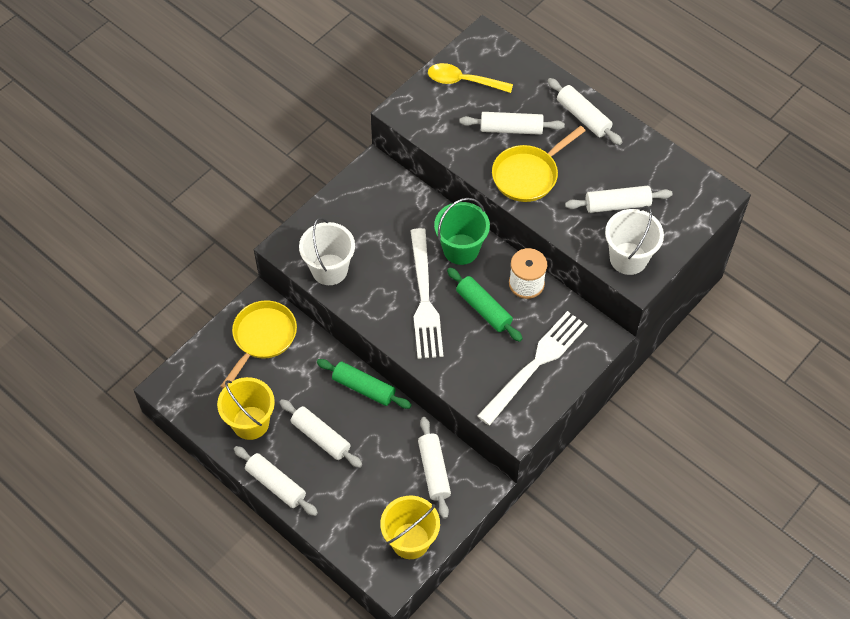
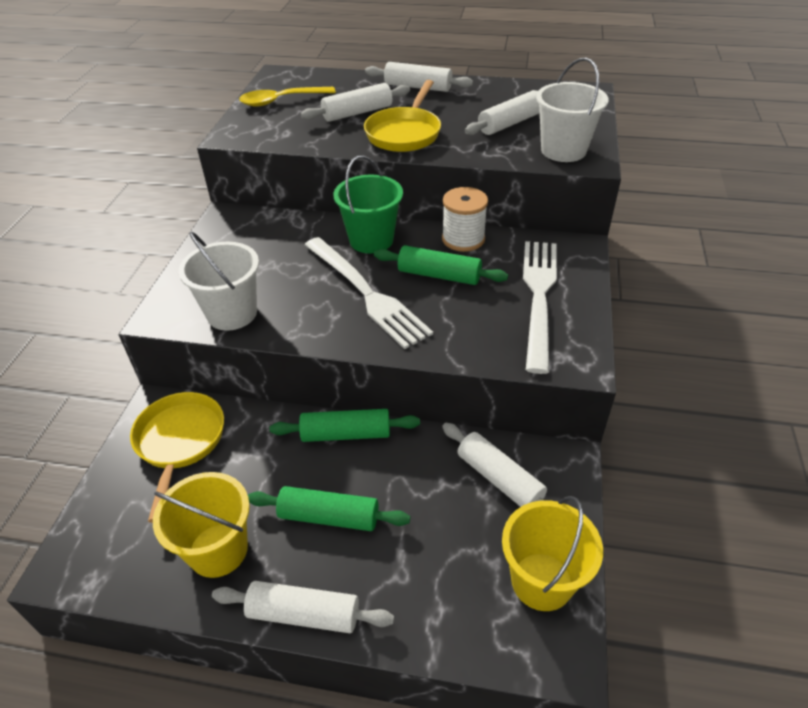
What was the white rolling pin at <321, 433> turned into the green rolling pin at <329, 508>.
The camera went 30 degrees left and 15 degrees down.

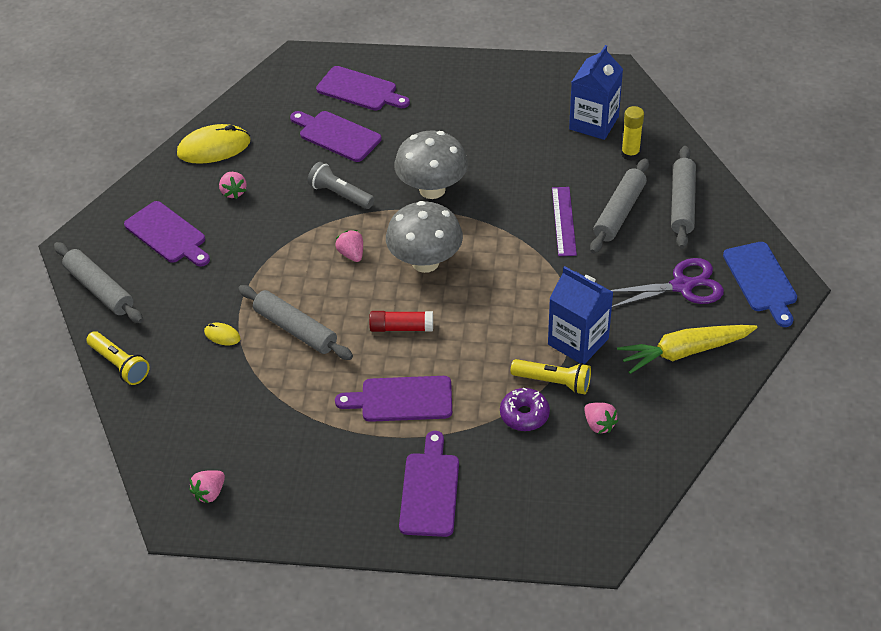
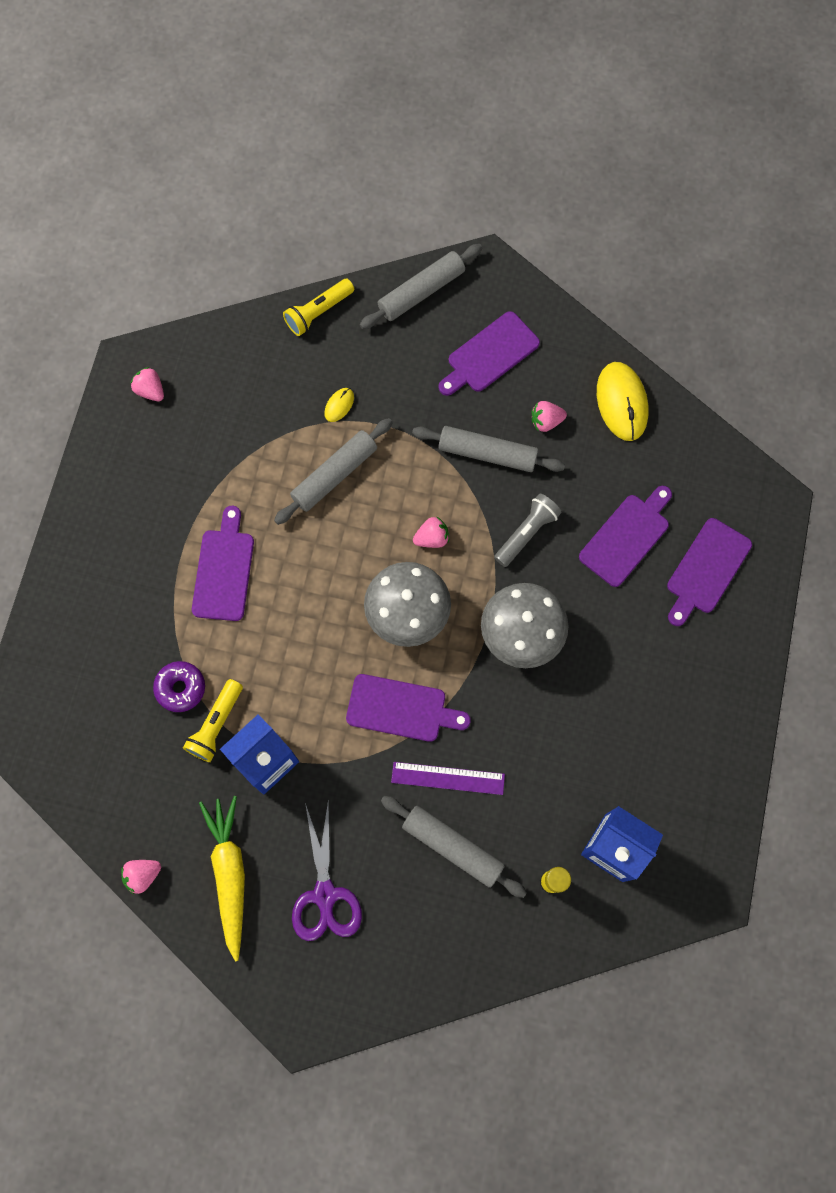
The second view lost the red glue stick at <401, 321>.
The second view lost the blue cutting board at <760, 284>.
The purple cutting board ended up elsewhere, having gone from <429, 484> to <408, 708>.
The pink strawberry ended up elsewhere, having gone from <601, 418> to <141, 877>.
The grey rolling pin ended up elsewhere, having gone from <683, 197> to <488, 449>.
The camera went 95 degrees right and 25 degrees up.

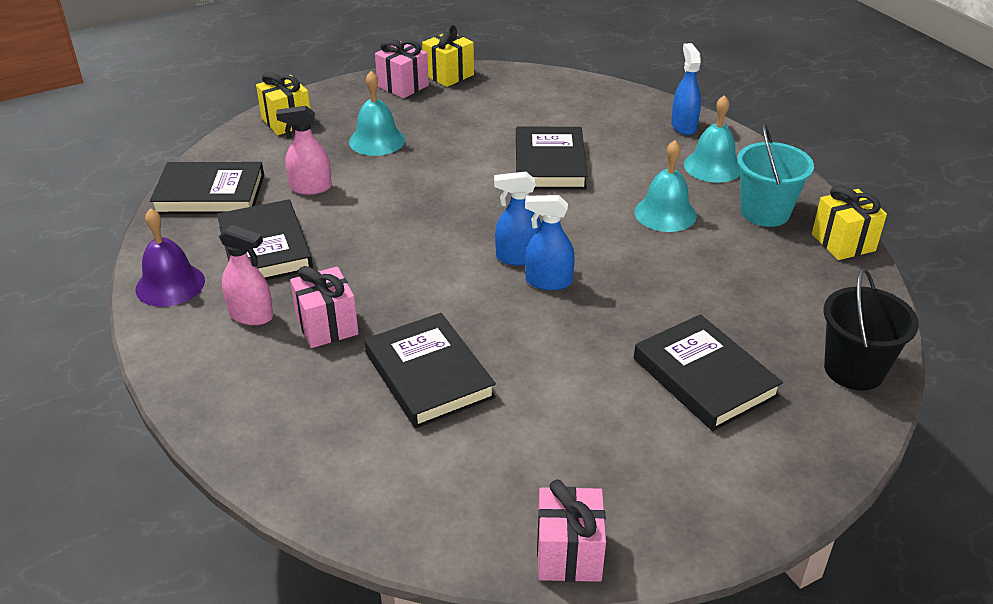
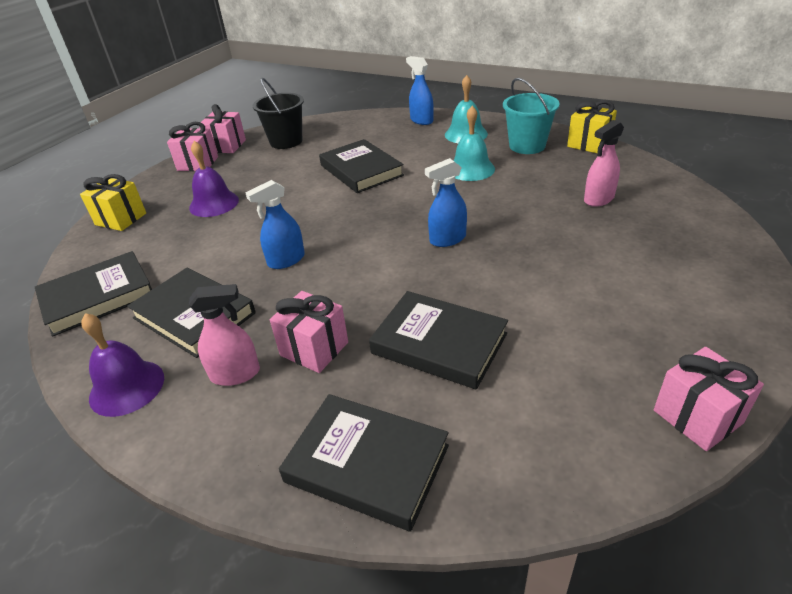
The pink spray bottle ended up elsewhere, having gone from <304, 150> to <604, 163>.
The blue spray bottle ended up elsewhere, having gone from <518, 218> to <275, 224>.
The black book ended up elsewhere, having gone from <708, 372> to <364, 463>.
The black bucket ended up elsewhere, having gone from <871, 329> to <278, 113>.
What was the turquoise bell at <377, 113> turned into the purple bell at <214, 179>.
What was the yellow gift at <448, 55> turned into the pink gift at <222, 128>.
The camera went 30 degrees left and 0 degrees up.

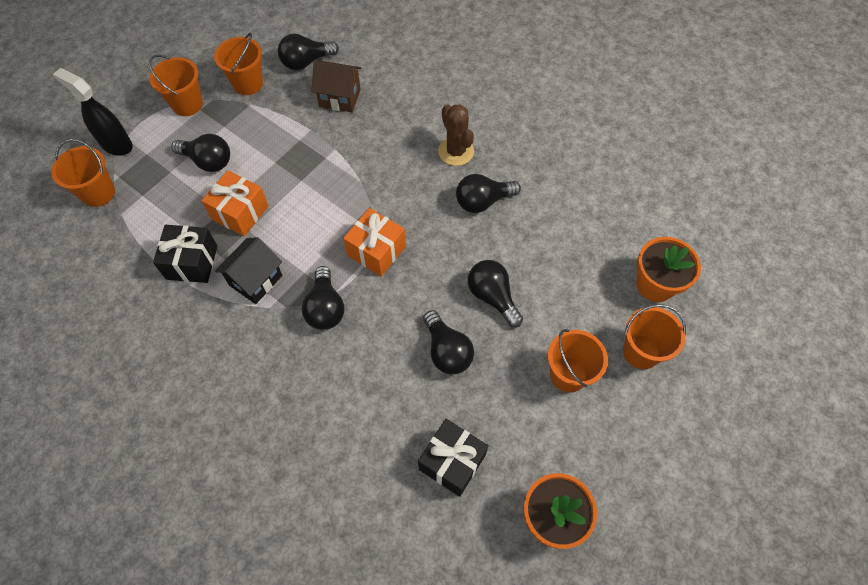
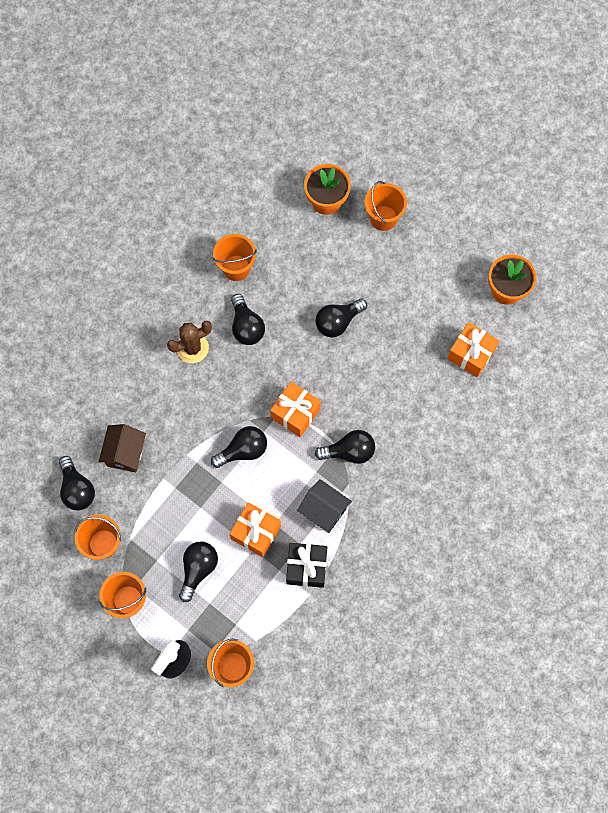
The black light bulb ended up elsewhere, having gone from <448, 342> to <239, 447>.
The orange bucket ended up elsewhere, having gone from <578, 361> to <235, 257>.
What was the black gift at <453, 458> turned into the orange gift at <473, 349>.
The camera went 90 degrees left and 10 degrees up.

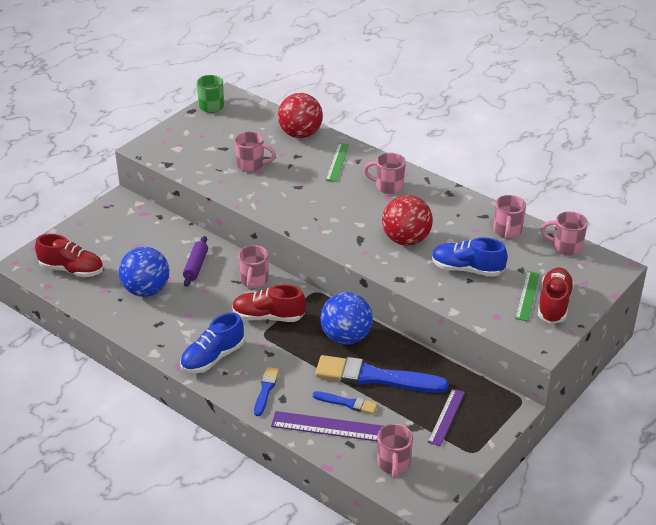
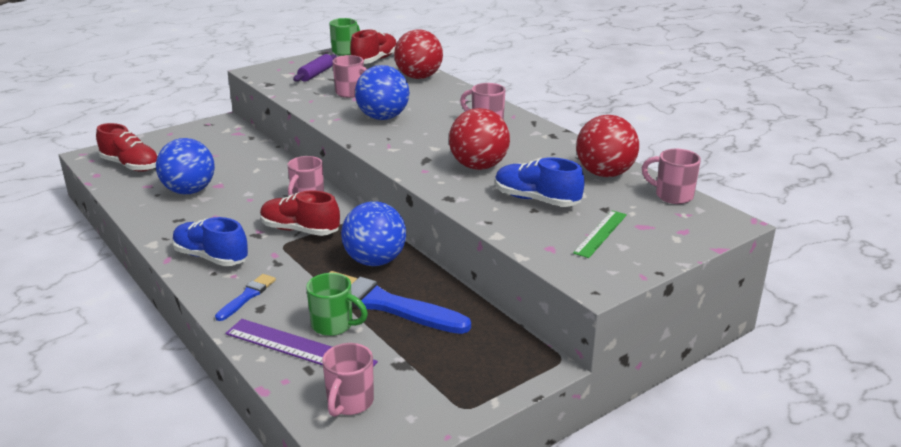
The second view lost the green ruler at <337, 162>.
The second view lost the purple ruler at <446, 417>.
The second view gained the blue ball at <382, 92>.
The purple rolling pin ended up elsewhere, having gone from <195, 261> to <315, 68>.
The red shoe ended up elsewhere, having gone from <556, 296> to <373, 46>.
Where the blue brush stood at <345, 402>, the green mug came to stand at <337, 304>.
Where the pink mug stood at <509, 217>, the red ball came to stand at <607, 146>.
The blue shoe at <212, 342> ended up facing another way, 60 degrees clockwise from before.
The camera went 15 degrees right and 10 degrees down.

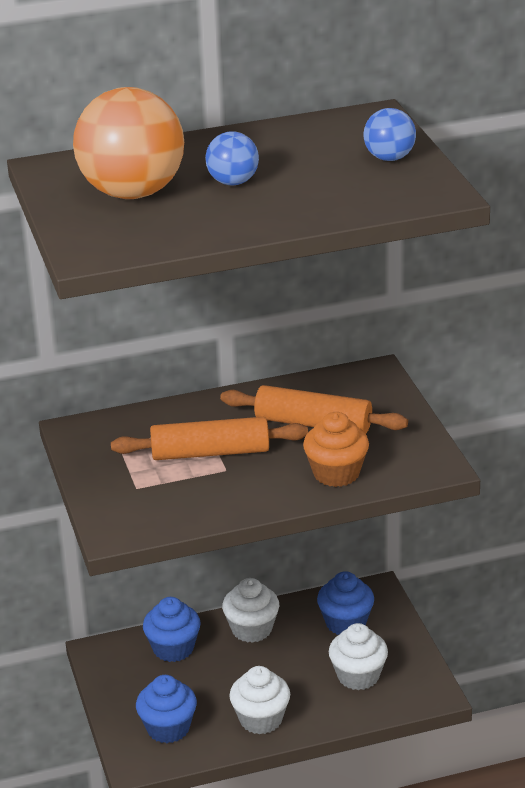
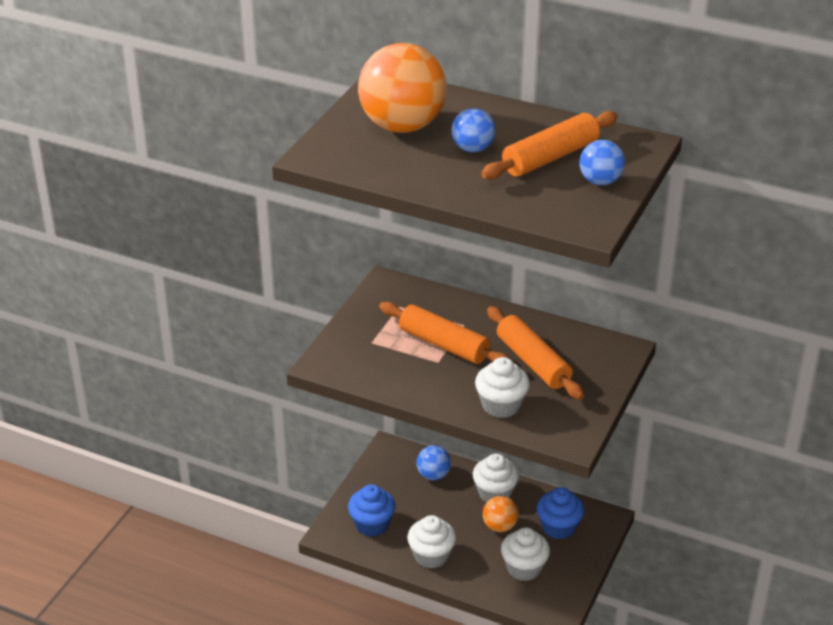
The second view gained the orange rolling pin at <549, 145>.
The second view gained the orange ball at <501, 514>.
Where the blue cupcake stood at <172, 629>, the blue ball came to stand at <434, 462>.
What was the orange cupcake at <336, 449> turned into the white cupcake at <502, 387>.
The camera went 40 degrees right and 5 degrees up.

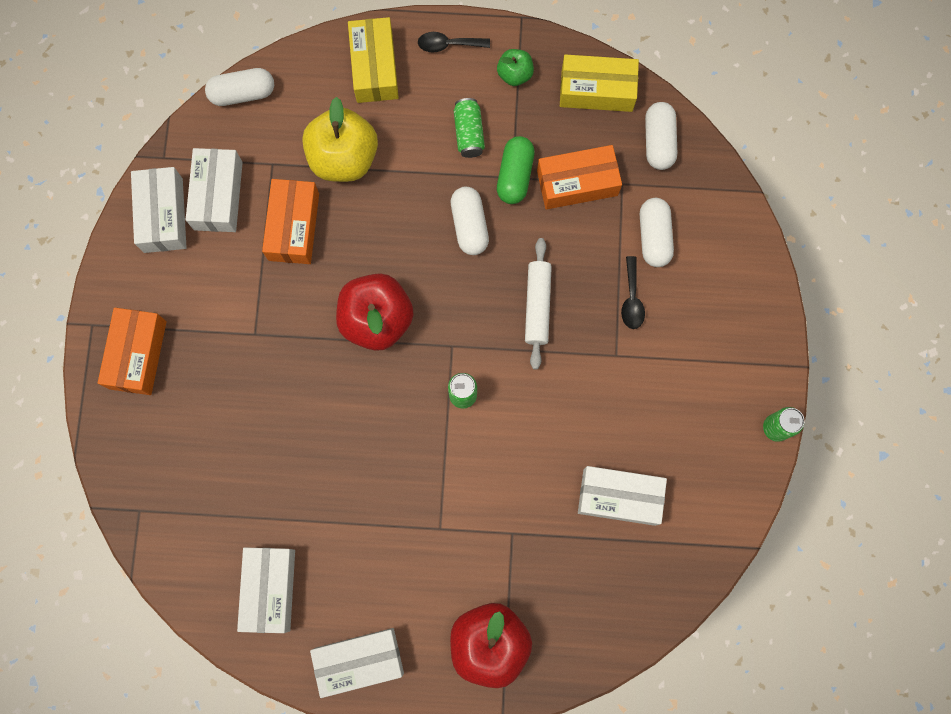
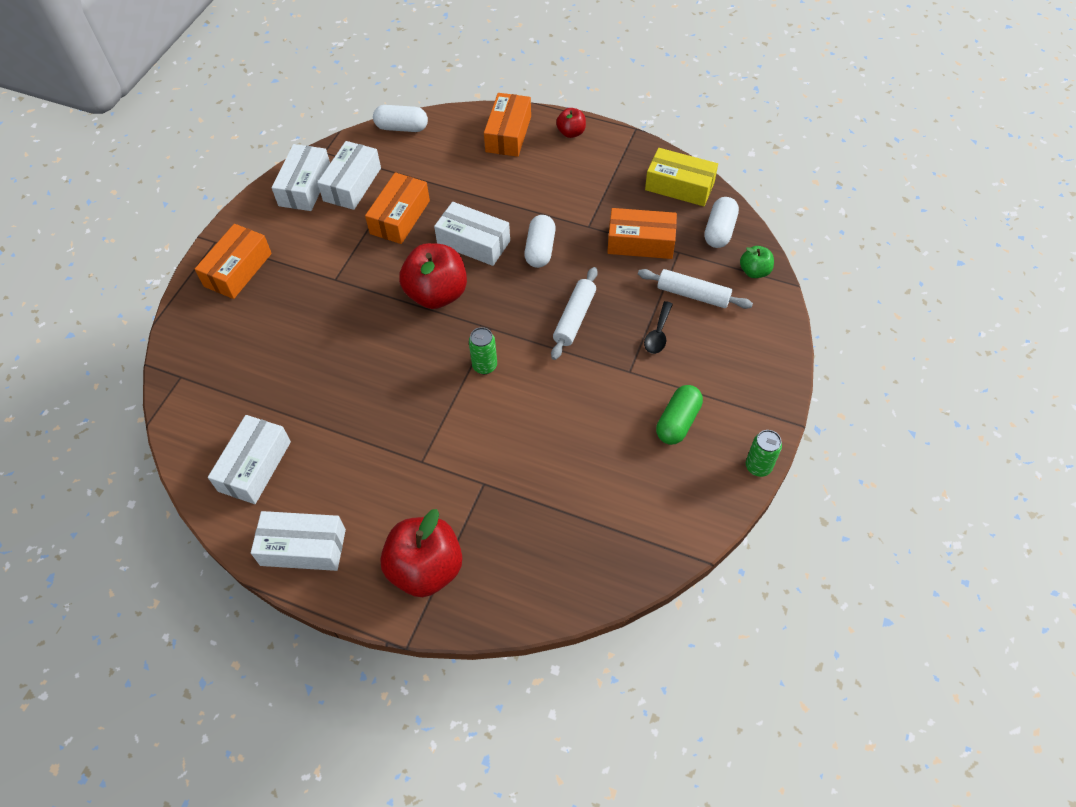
The second view lost the yellow apple at <340, 139>.
The second view lost the green can at <469, 128>.
The green apple ended up elsewhere, having gone from <515, 67> to <757, 262>.
The green capsule ended up elsewhere, having gone from <516, 170> to <679, 415>.
The white box ended up elsewhere, having gone from <622, 496> to <472, 234>.
Where the black spoon stood at <454, 42>, the red apple came to stand at <571, 123>.
Where the white capsule stood at <657, 232>, the white rolling pin came to stand at <695, 289>.
What was the yellow box at <373, 60> turned into the orange box at <507, 125>.
The camera went 20 degrees right and 20 degrees down.

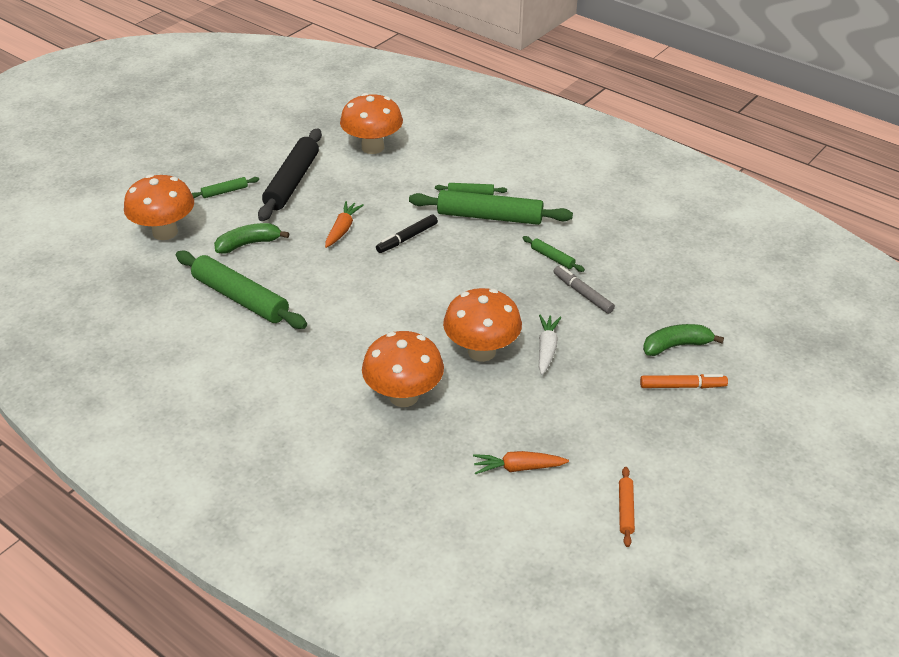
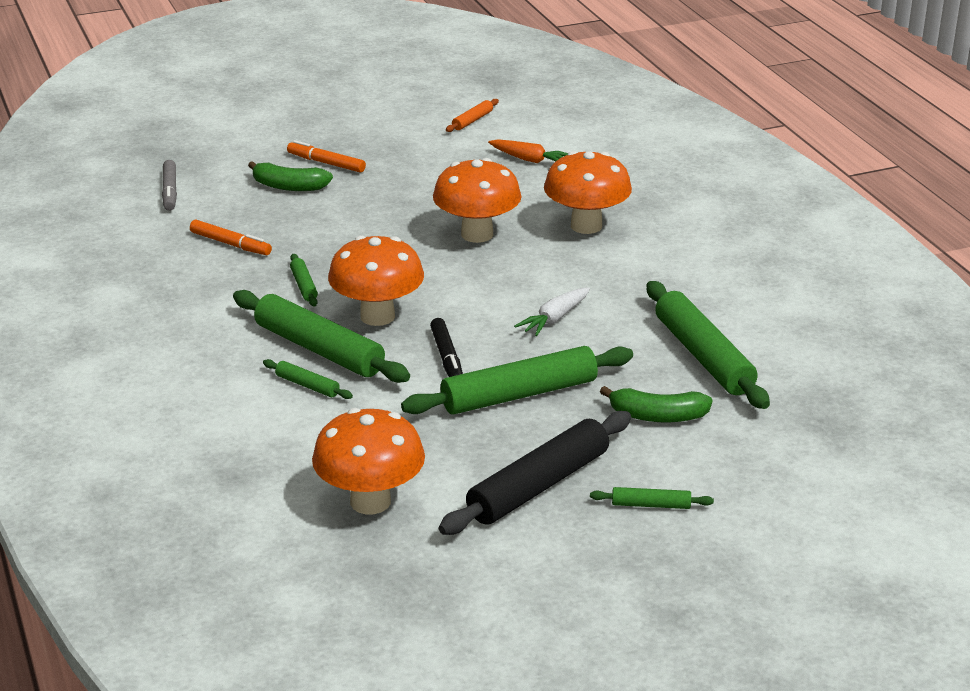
The second view gained the orange marker at <231, 237>.
The orange mushroom ended up elsewhere, having gone from <159, 207> to <376, 280>.
The white carrot ended up elsewhere, having gone from <550, 345> to <552, 311>.
The grey marker ended up elsewhere, having gone from <584, 290> to <169, 185>.
Where the orange carrot stood at <344, 224>, the green rolling pin came to stand at <517, 380>.
The black marker at <407, 233> ended up facing another way, 90 degrees clockwise from before.
The camera went 150 degrees left and 10 degrees down.

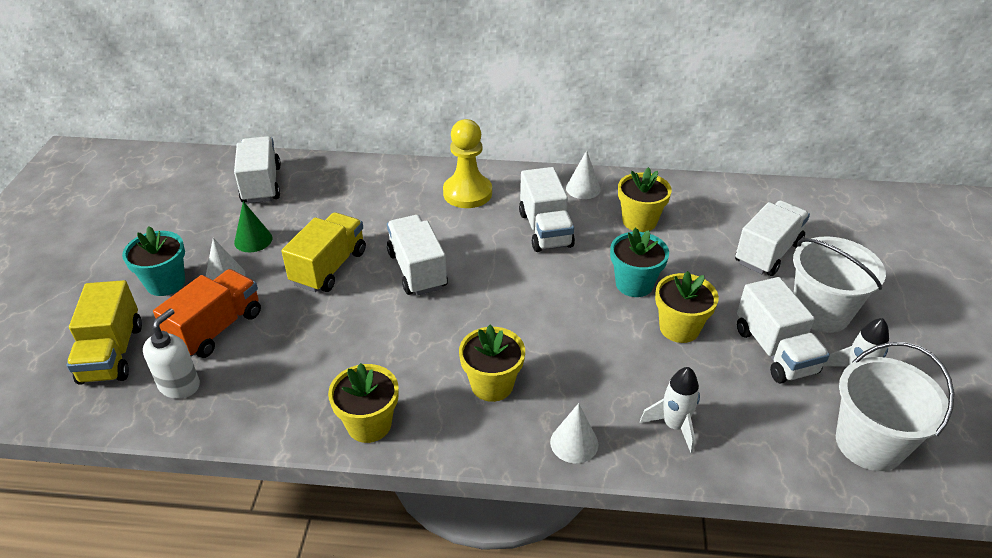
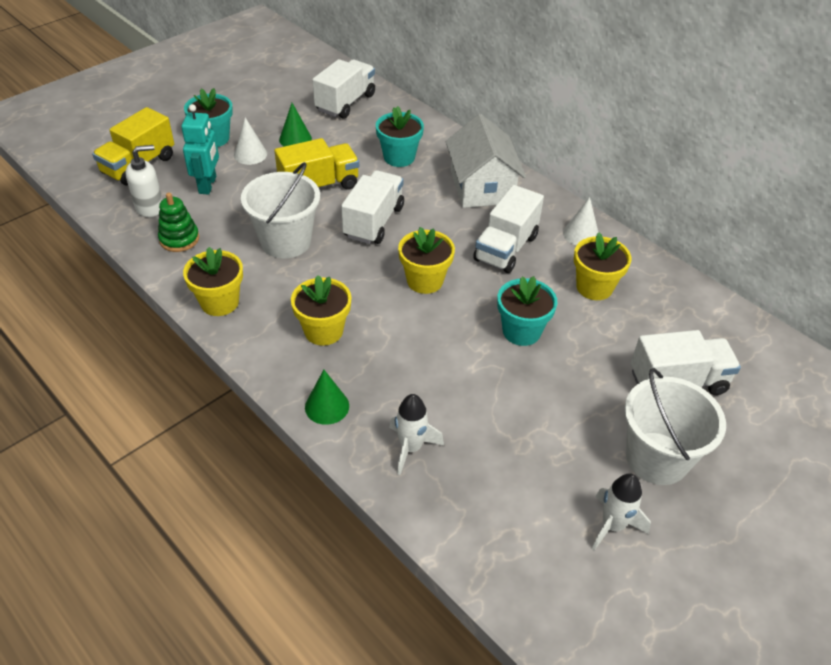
The second view lost the white truck at <783, 330>.
The second view gained the green stacking toy at <178, 222>.
The second view gained the turquoise flower pot at <400, 136>.
The yellow flower pot ended up elsewhere, having gone from <687, 307> to <426, 260>.
The white bucket ended up elsewhere, having gone from <895, 406> to <280, 210>.
Where the orange truck stood at <207, 313>, the turquoise robot came to stand at <200, 149>.
Where the yellow pawn stood at <467, 163>, the white house came to stand at <486, 161>.
What was the white cone at <574, 433> turned into the green cone at <327, 397>.
The camera went 40 degrees right and 5 degrees up.

